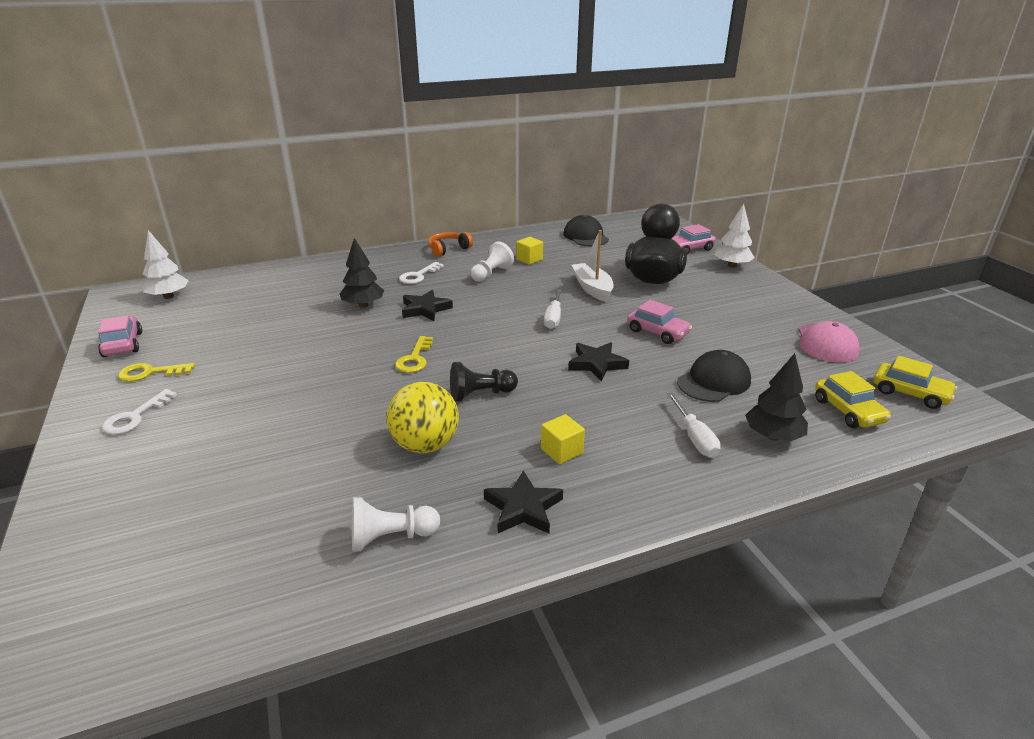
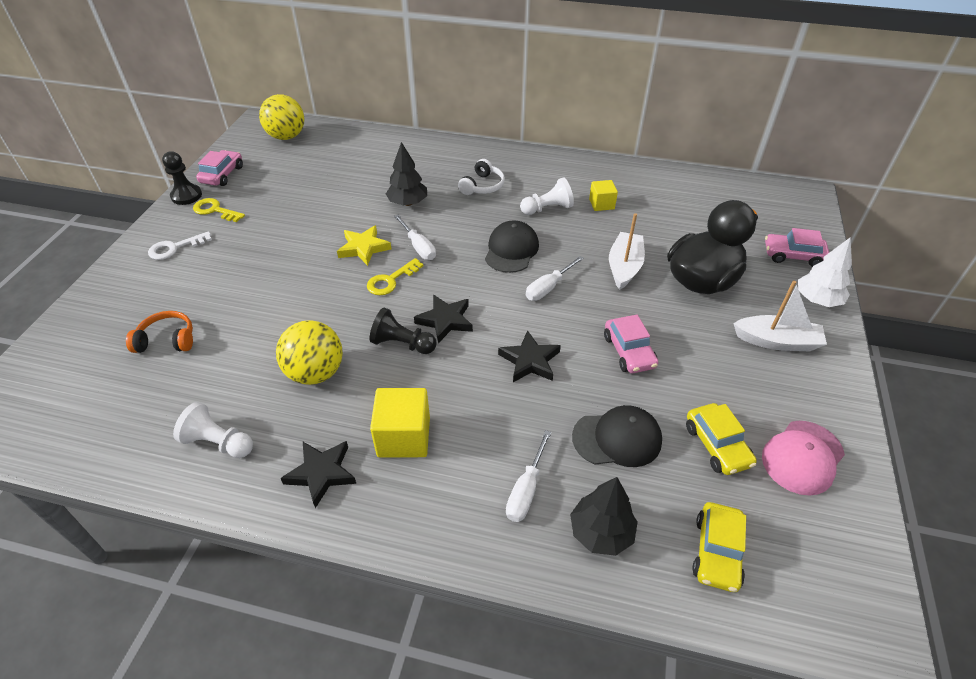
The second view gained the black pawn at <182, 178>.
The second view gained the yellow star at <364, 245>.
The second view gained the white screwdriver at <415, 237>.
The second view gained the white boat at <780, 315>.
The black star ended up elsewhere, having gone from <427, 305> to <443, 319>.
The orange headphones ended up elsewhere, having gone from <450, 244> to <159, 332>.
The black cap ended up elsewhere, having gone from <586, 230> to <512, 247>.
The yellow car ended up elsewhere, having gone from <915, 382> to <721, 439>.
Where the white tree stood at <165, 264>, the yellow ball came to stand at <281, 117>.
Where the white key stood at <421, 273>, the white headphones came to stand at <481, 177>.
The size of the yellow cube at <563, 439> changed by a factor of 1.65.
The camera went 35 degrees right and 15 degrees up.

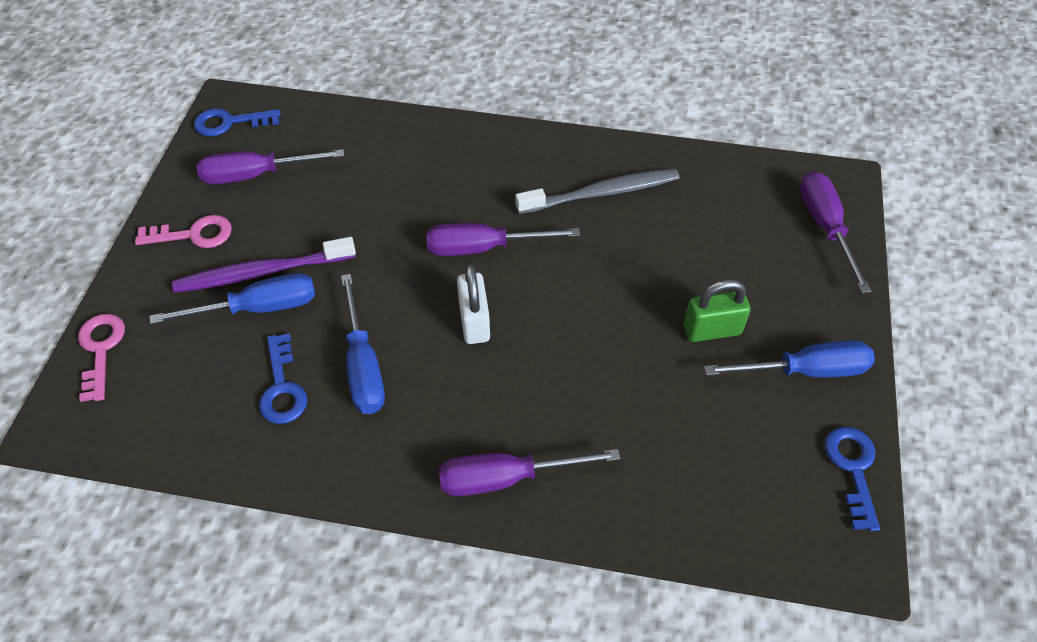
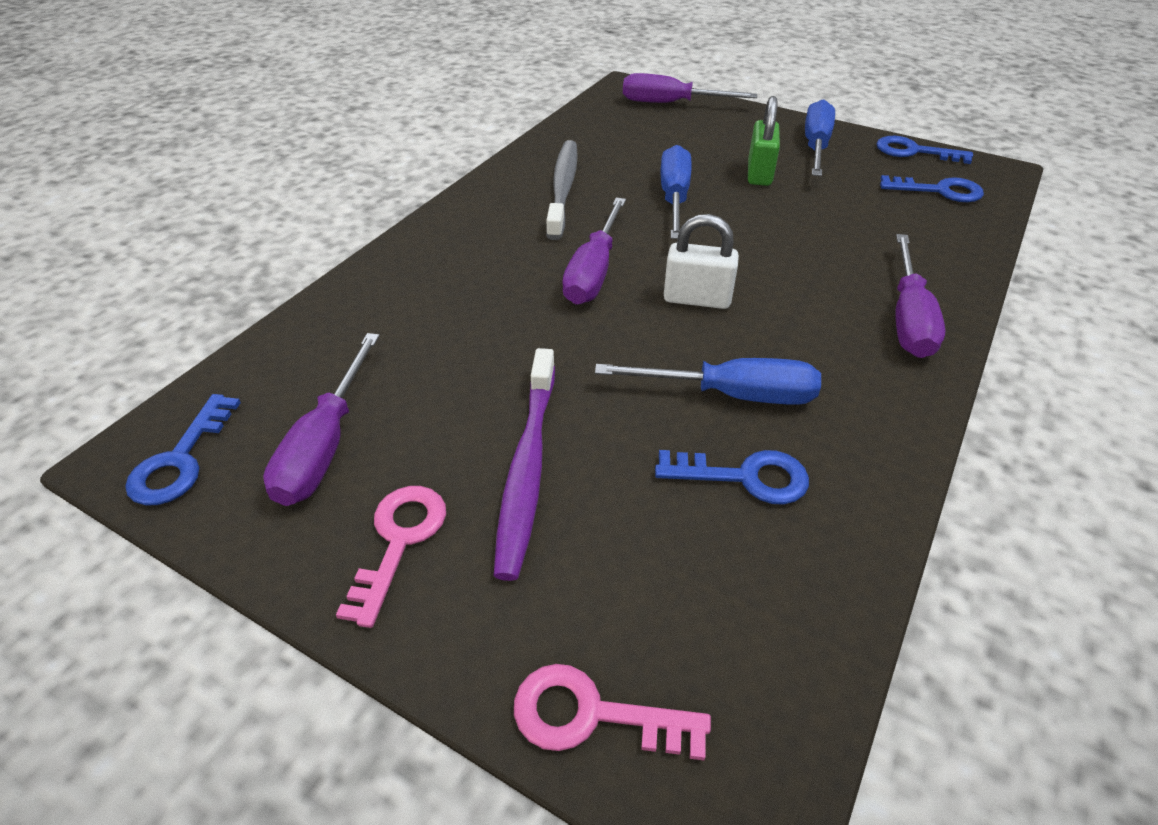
The second view gained the blue key at <932, 188>.
The blue screwdriver ended up elsewhere, having gone from <232, 298> to <676, 192>.
The camera went 70 degrees left and 10 degrees down.

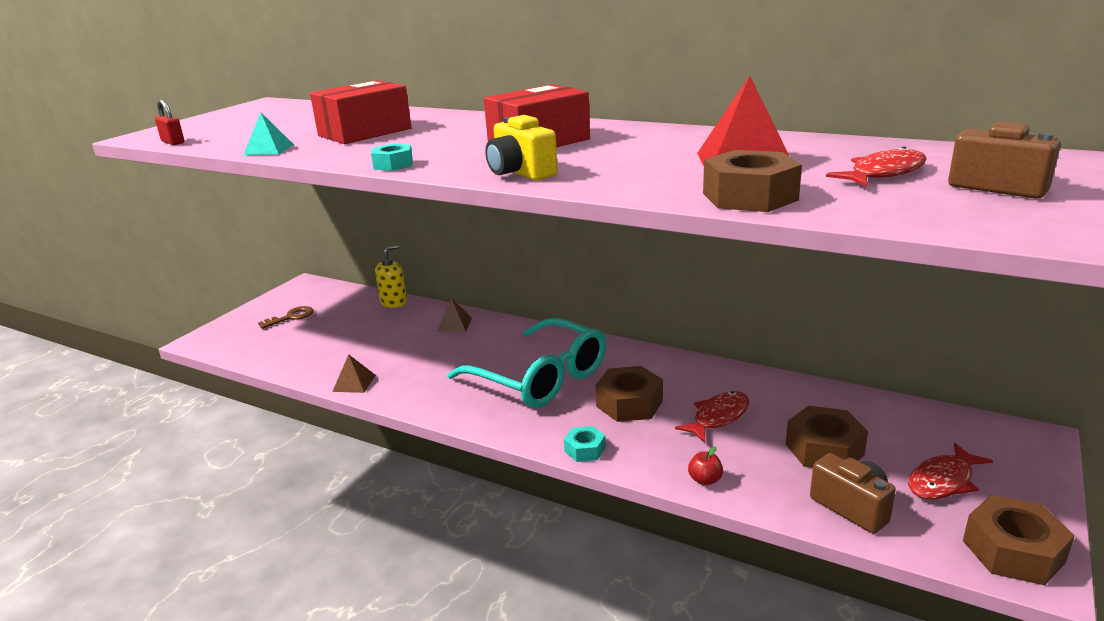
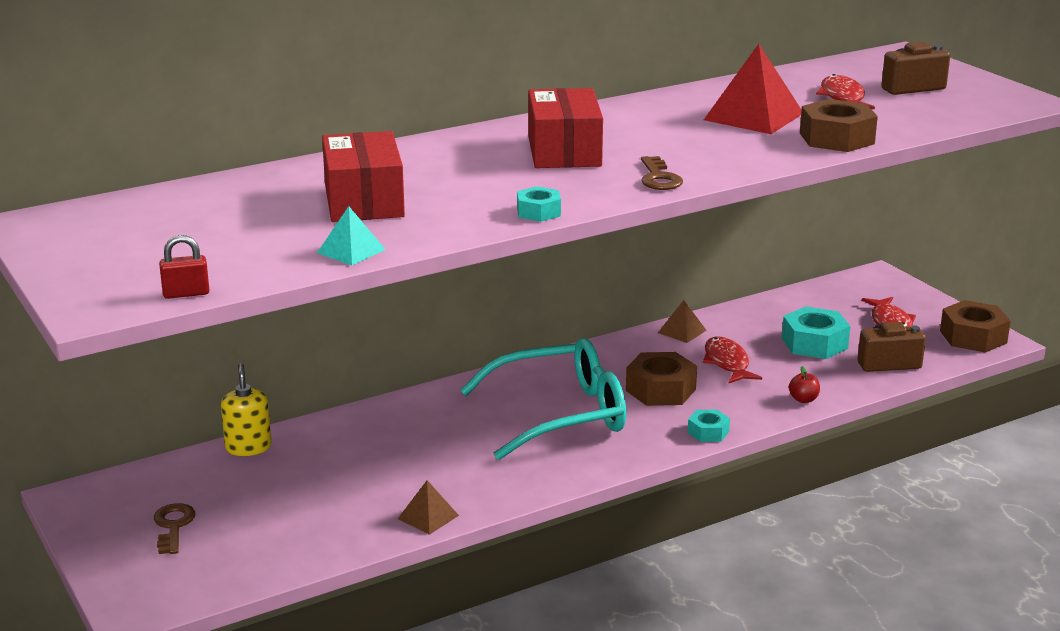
The brown pyramid ended up elsewhere, having gone from <454, 315> to <682, 321>.
Where the yellow camera stood at <521, 148>, the brown key came to stand at <662, 173>.
What was the brown nut at <827, 437> turned into the turquoise nut at <816, 332>.
The camera went 60 degrees left and 0 degrees up.

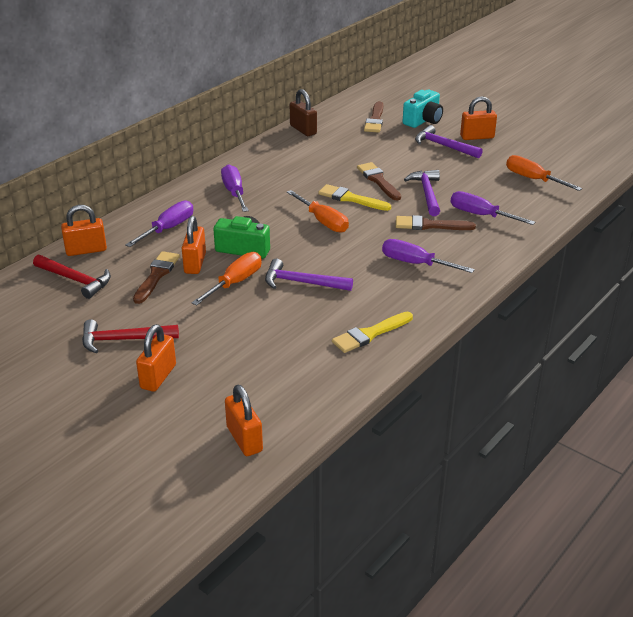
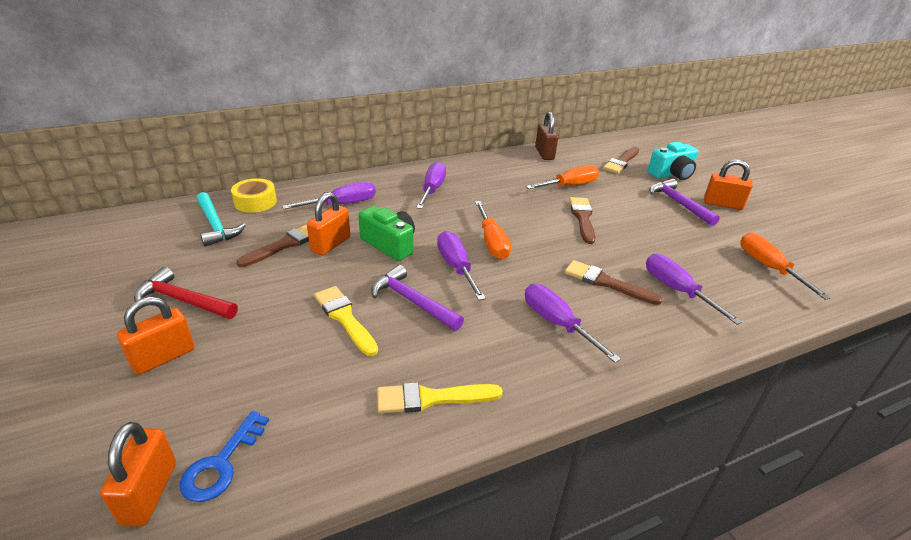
The second view lost the purple hammer at <422, 193>.
The second view gained the blue key at <224, 456>.
The second view gained the purple screwdriver at <461, 265>.
The orange screwdriver ended up elsewhere, having gone from <227, 279> to <562, 177>.
The yellow brush ended up elsewhere, having gone from <354, 197> to <346, 321>.
Where the orange padlock stood at <84, 230>, the yellow tape came to stand at <254, 195>.
What was the red hammer at <72, 277> turned into the turquoise hammer at <221, 219>.
The camera went 25 degrees right and 0 degrees up.

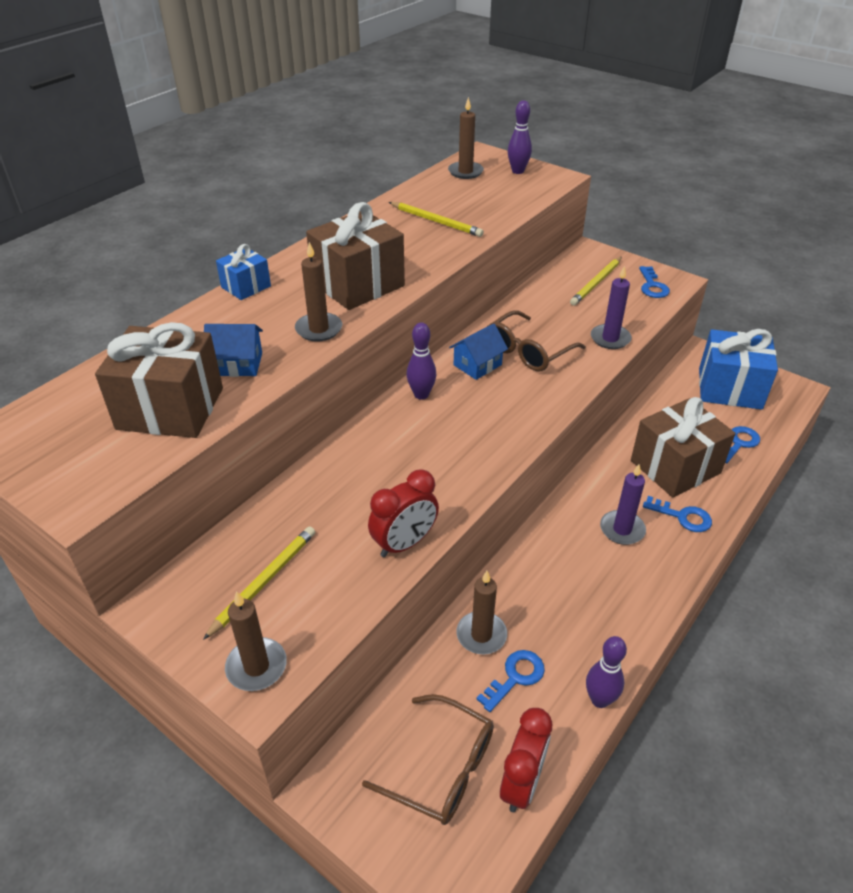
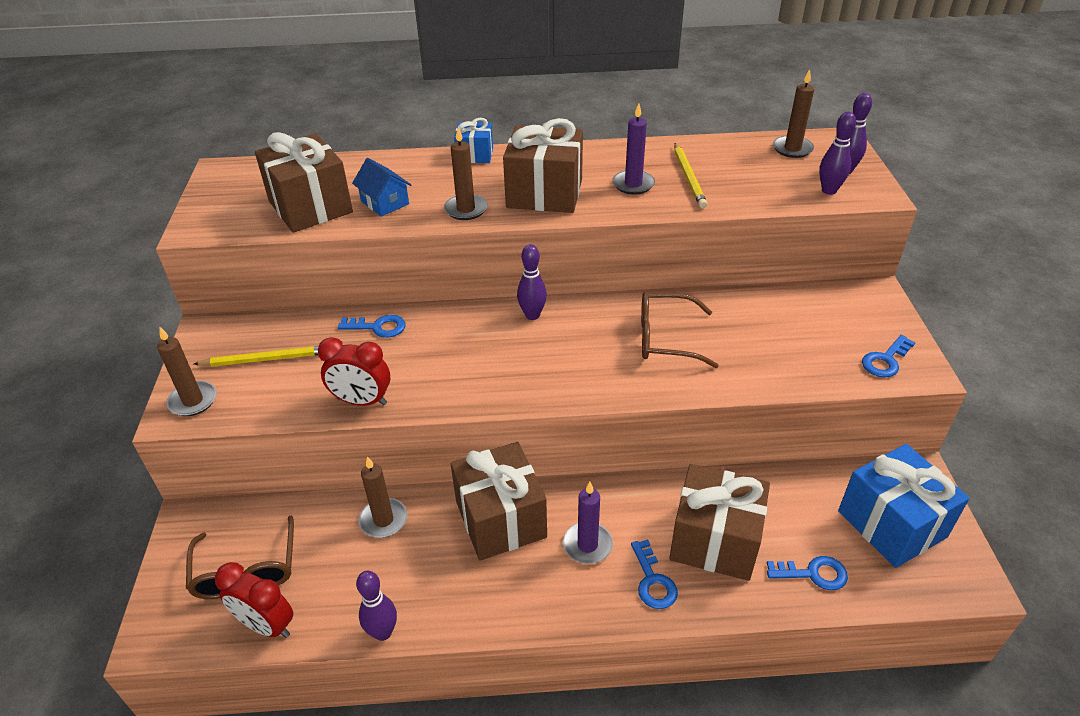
The second view lost the blue house at <478, 352>.
The second view lost the yellow pencil at <596, 281>.
The second view gained the brown gift at <499, 501>.
The second view gained the purple bowling pin at <837, 153>.
The blue key ended up elsewhere, having gone from <510, 681> to <372, 326>.
The purple candle ended up elsewhere, having gone from <611, 307> to <633, 149>.
The red clock at <526, 760> ended up facing another way, 45 degrees clockwise from before.
The camera went 50 degrees right and 0 degrees up.

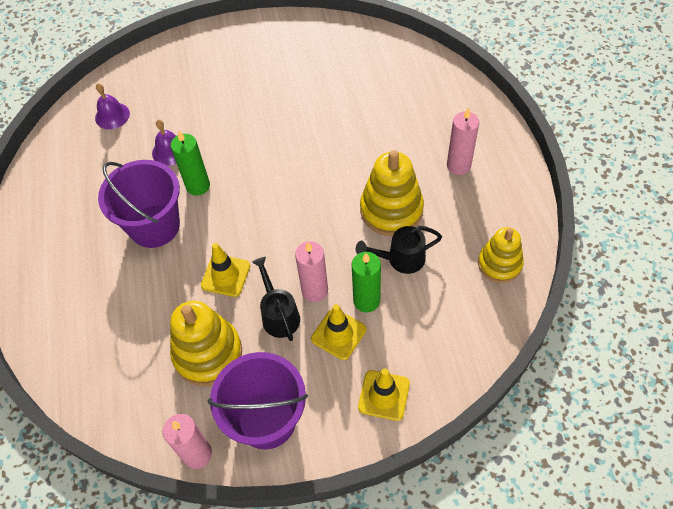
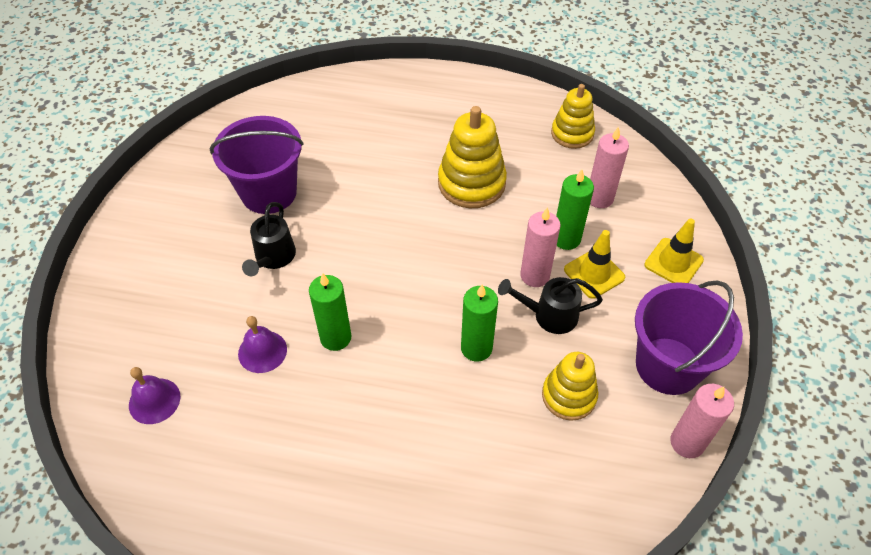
The purple bucket ended up elsewhere, having gone from <139, 204> to <256, 165>.
The black watering can ended up elsewhere, having gone from <399, 250> to <269, 239>.
The pink candle ended up elsewhere, having gone from <463, 141> to <609, 167>.
Where the yellow traffic cone stood at <225, 270>, the green candle came to stand at <479, 323>.
The size of the yellow stacking toy at <206, 343> changed by a factor of 0.66.
The camera went 70 degrees left and 5 degrees down.

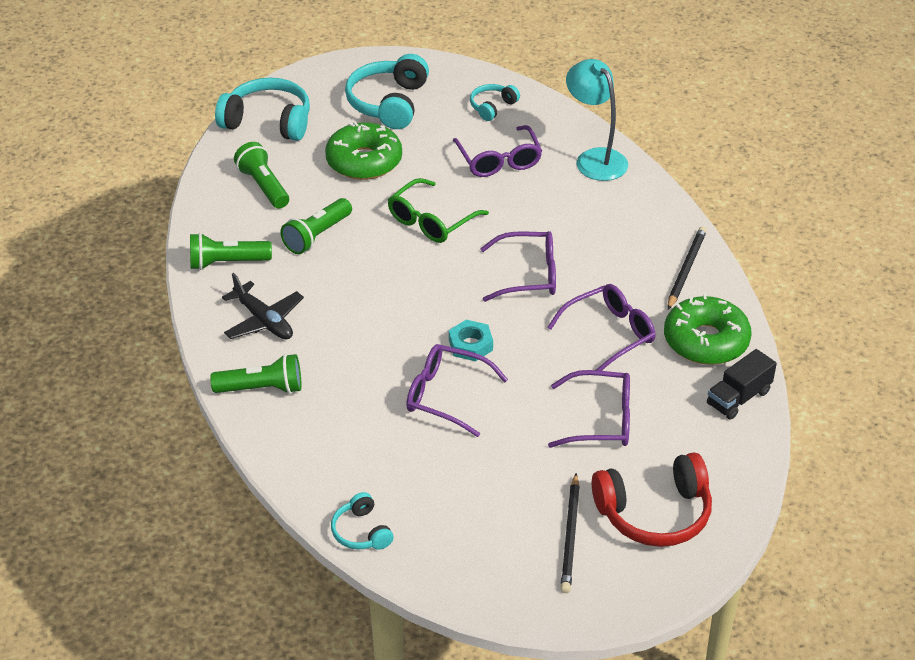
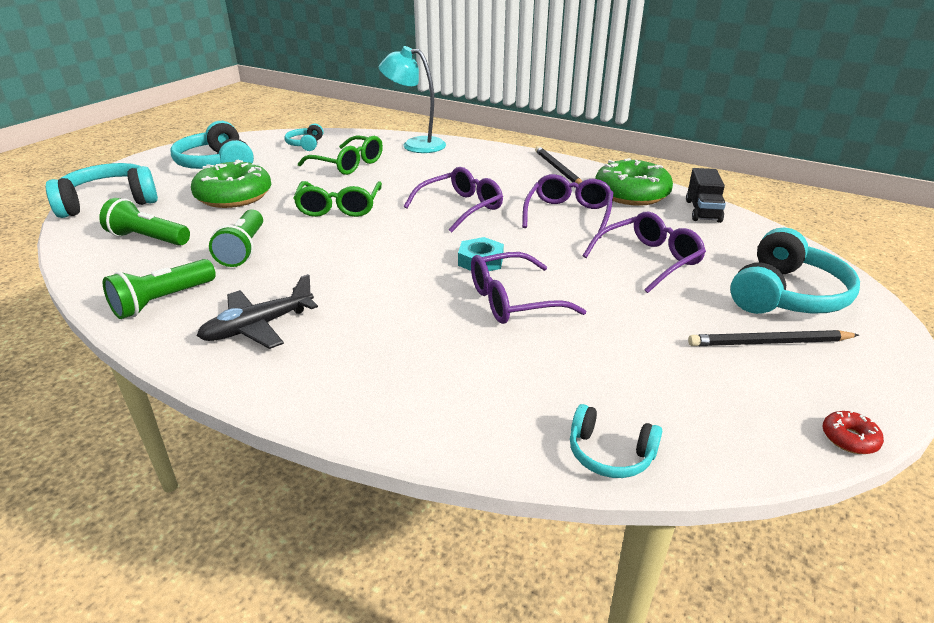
The second view lost the green flashlight at <255, 374>.
The second view gained the red donut at <853, 432>.
What was the purple glasses at <497, 151> turned into the green glasses at <340, 155>.
What was the red headphones at <652, 499> turned into the turquoise headphones at <795, 271>.
The black plane at <263, 306> ended up facing another way, 135 degrees clockwise from before.
The black pencil at <570, 533> ended up facing another way, 120 degrees clockwise from before.
The camera went 40 degrees left and 10 degrees down.

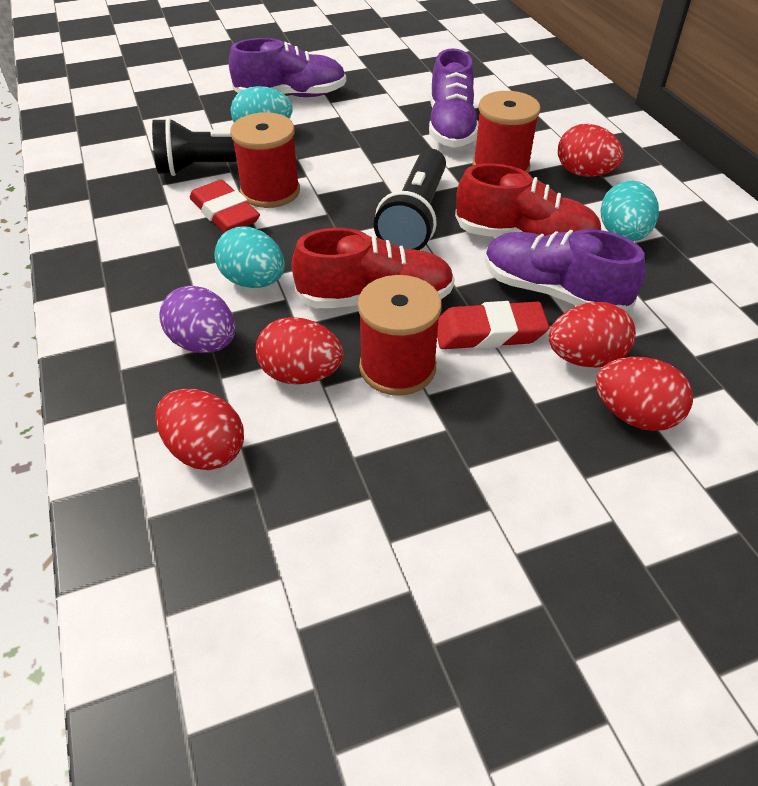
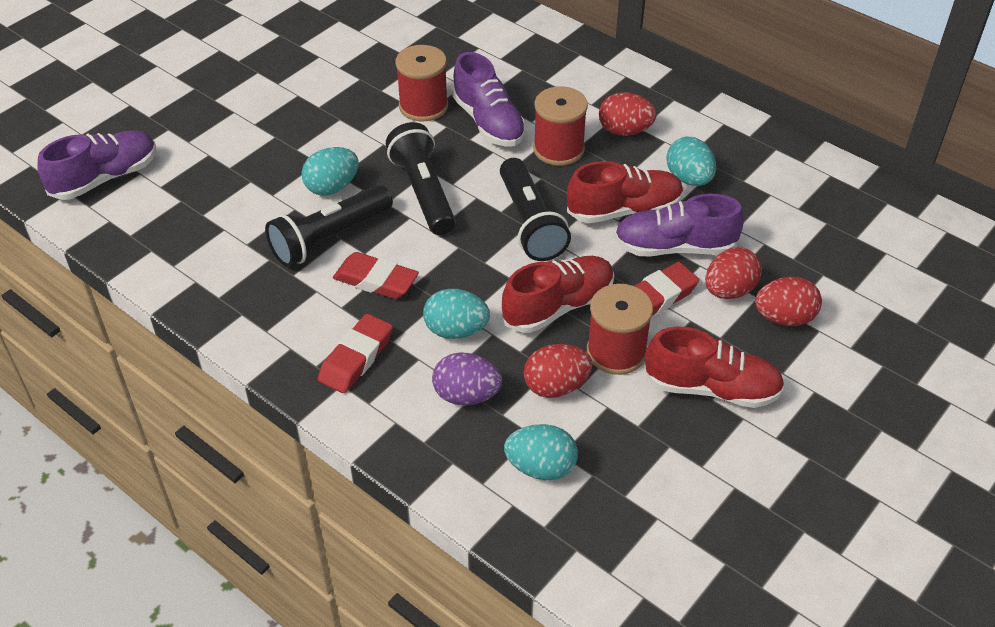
The second view gained the red eraser at <355, 353>.
The second view gained the black flashlight at <421, 178>.
The second view gained the red shoe at <714, 367>.
The purple shoe ended up elsewhere, having gone from <287, 67> to <96, 165>.
The red spool ended up elsewhere, having gone from <265, 160> to <422, 83>.
What was the red egg at <199, 429> turned into the turquoise egg at <541, 452>.
The camera went 30 degrees left and 0 degrees up.

